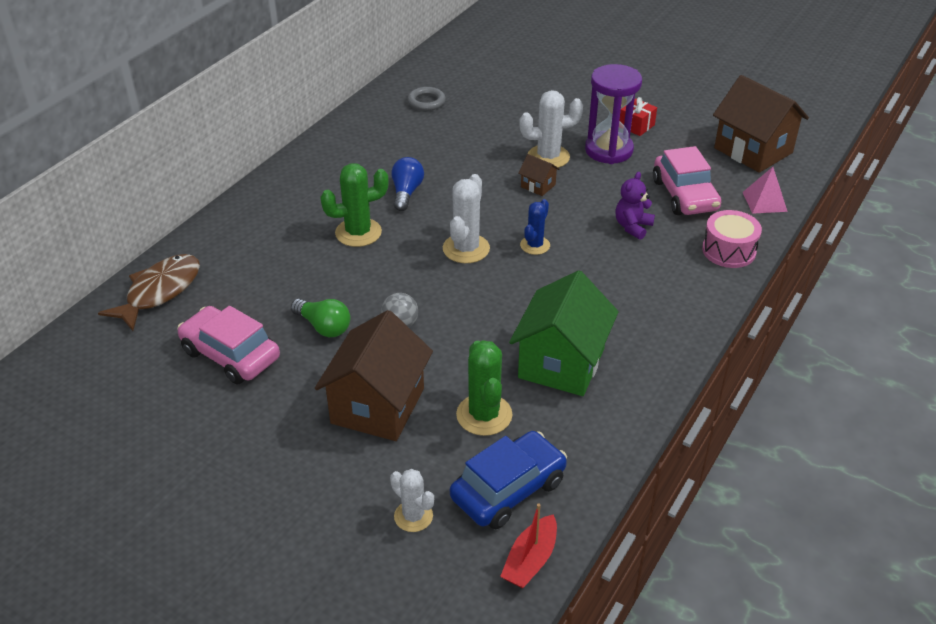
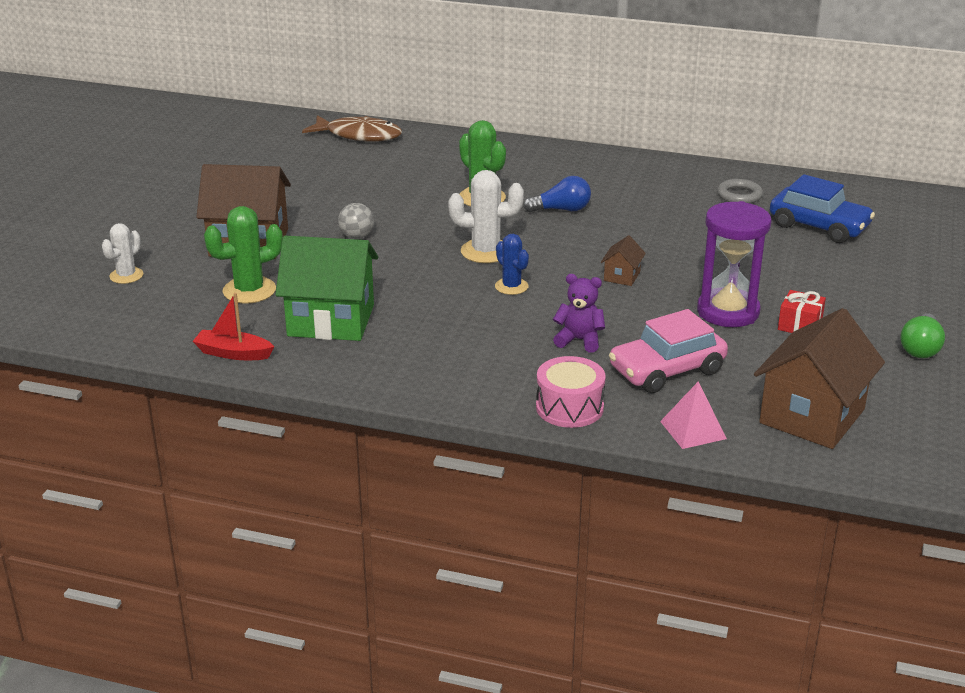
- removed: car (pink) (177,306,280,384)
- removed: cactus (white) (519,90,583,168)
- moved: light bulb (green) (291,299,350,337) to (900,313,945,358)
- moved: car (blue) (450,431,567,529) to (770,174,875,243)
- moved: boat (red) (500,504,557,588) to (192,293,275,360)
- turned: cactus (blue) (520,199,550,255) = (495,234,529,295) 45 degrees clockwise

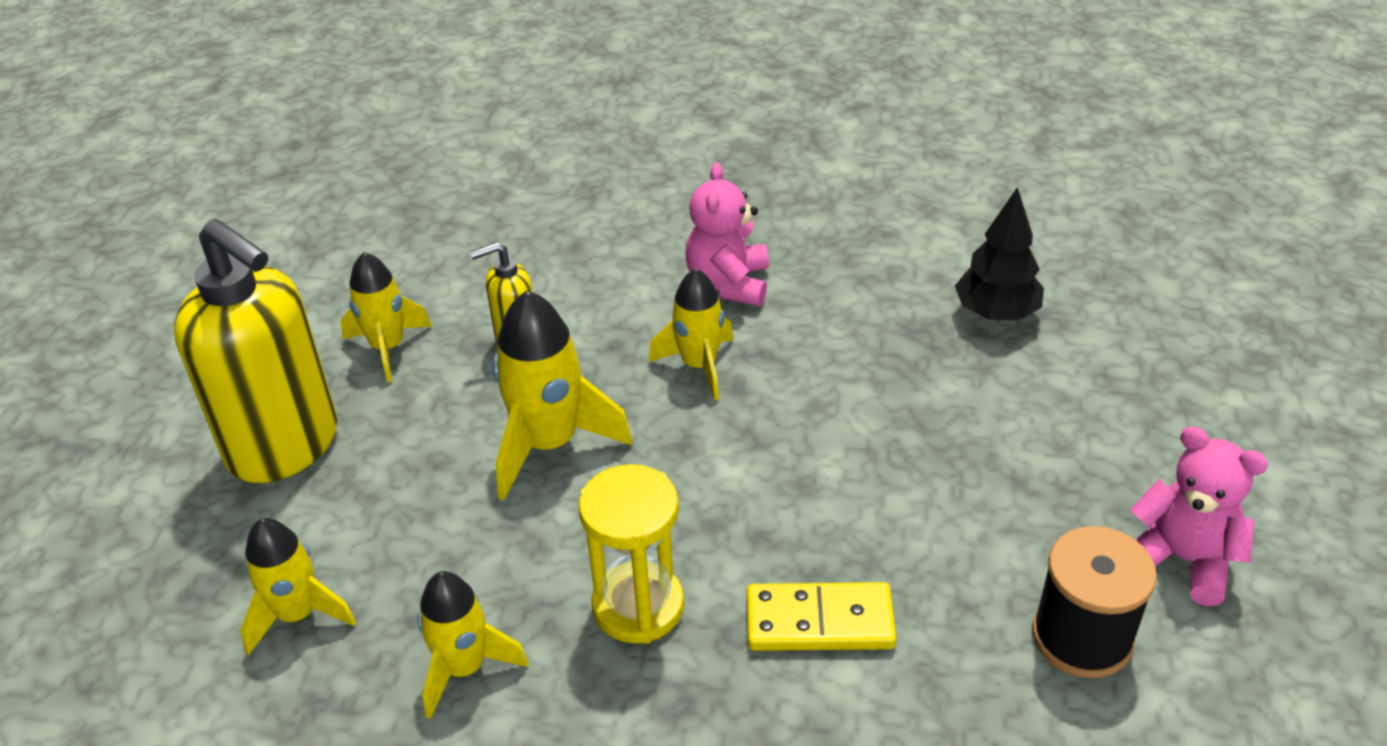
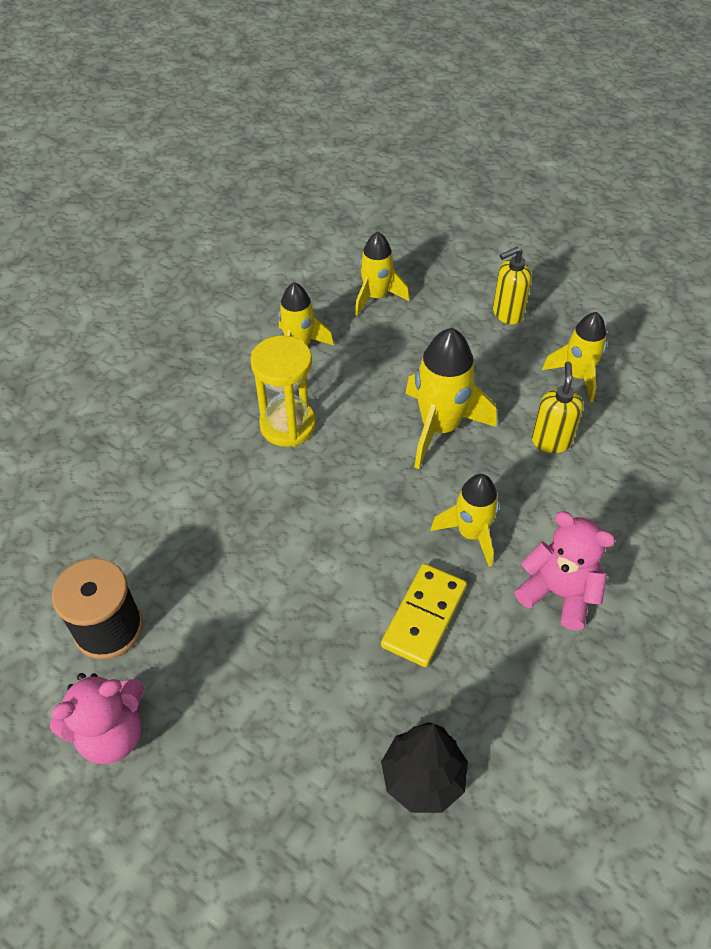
- moved: domino (yellow) (747,582,896,651) to (381,564,467,667)
- resized: soap dispenser (yellow) (174,219,337,483) = (493,247,532,324) x0.48

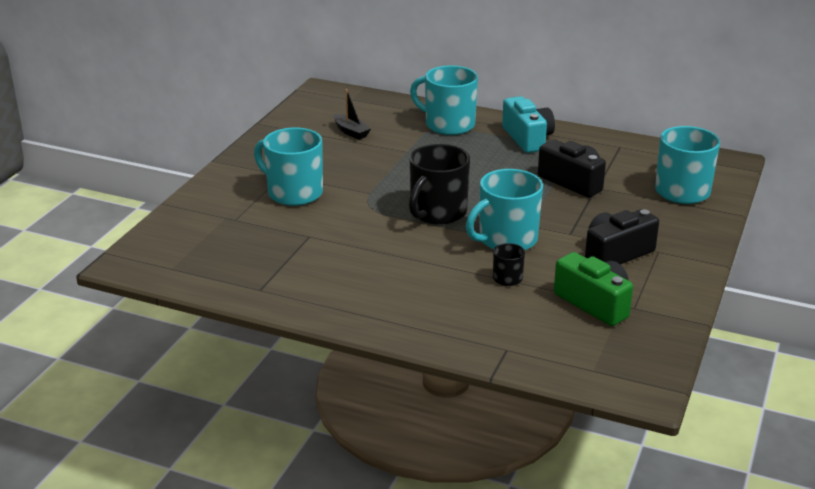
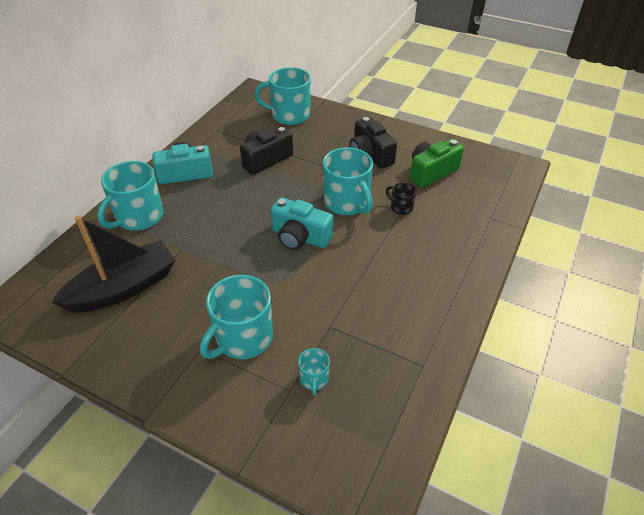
- added: mug (turquoise) (298,348,330,396)
- replaced: mug (black) (409,144,470,225) to camera (turquoise) (271,197,333,250)
- resized: boat (black) (334,89,371,140) = (51,216,175,312) x2.20

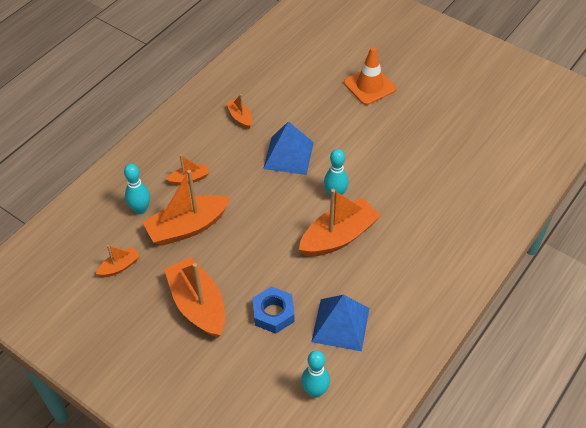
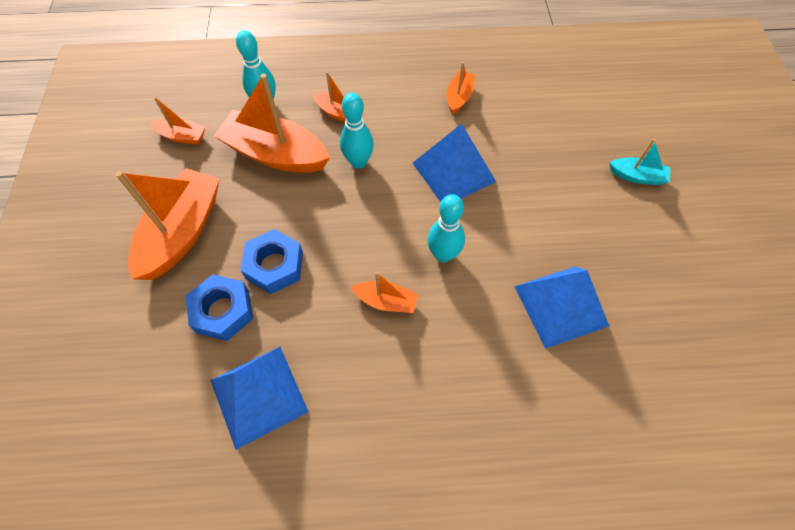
- added: nut (blue) (240,229,303,294)
- added: pyramid (blue) (514,266,609,349)
- moved: bowling pin (turquoise) (301,350,330,398) to (340,93,374,169)
- replaced: traffic cone (orange) (344,47,396,105) to boat (turquoise) (610,139,670,185)
- resized: boat (orange) (299,189,381,257) = (351,272,418,313) x0.49

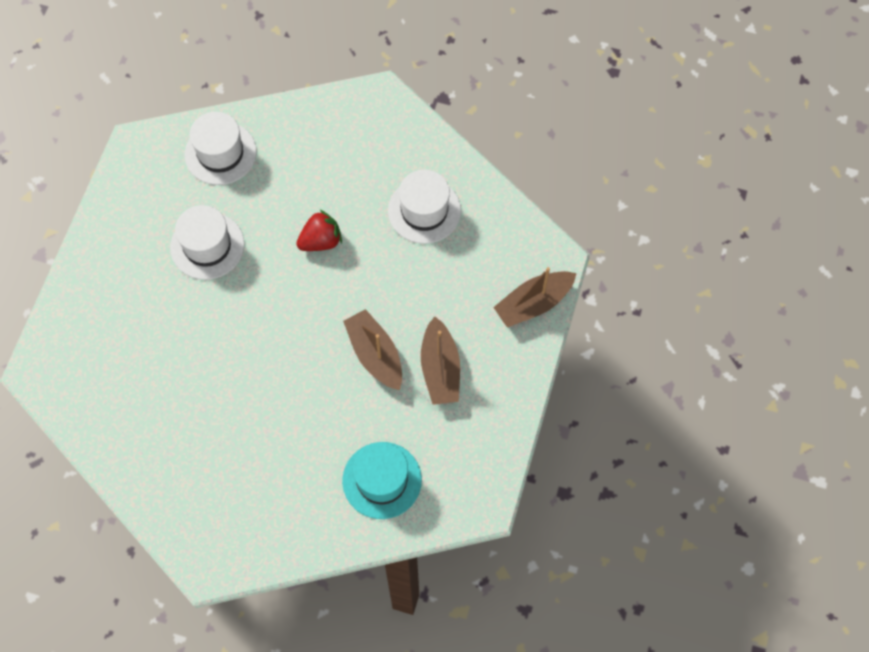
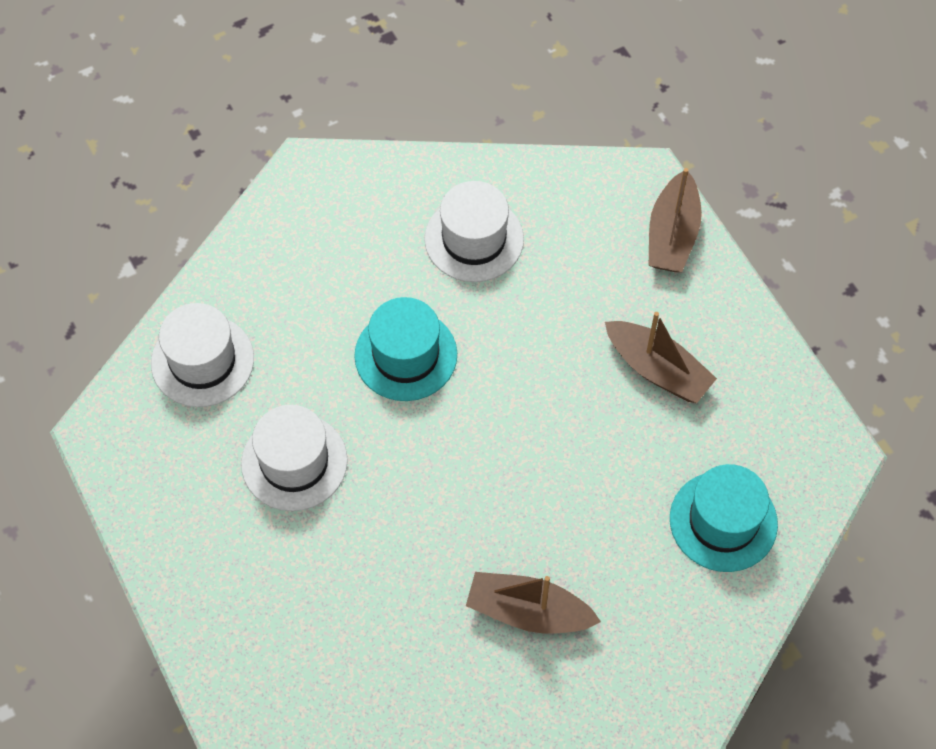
- moved: boat (brown) (343,309,402,390) to (466,572,601,633)
- replaced: strawberry (red) (296,210,342,251) to hat (turquoise) (354,297,457,401)

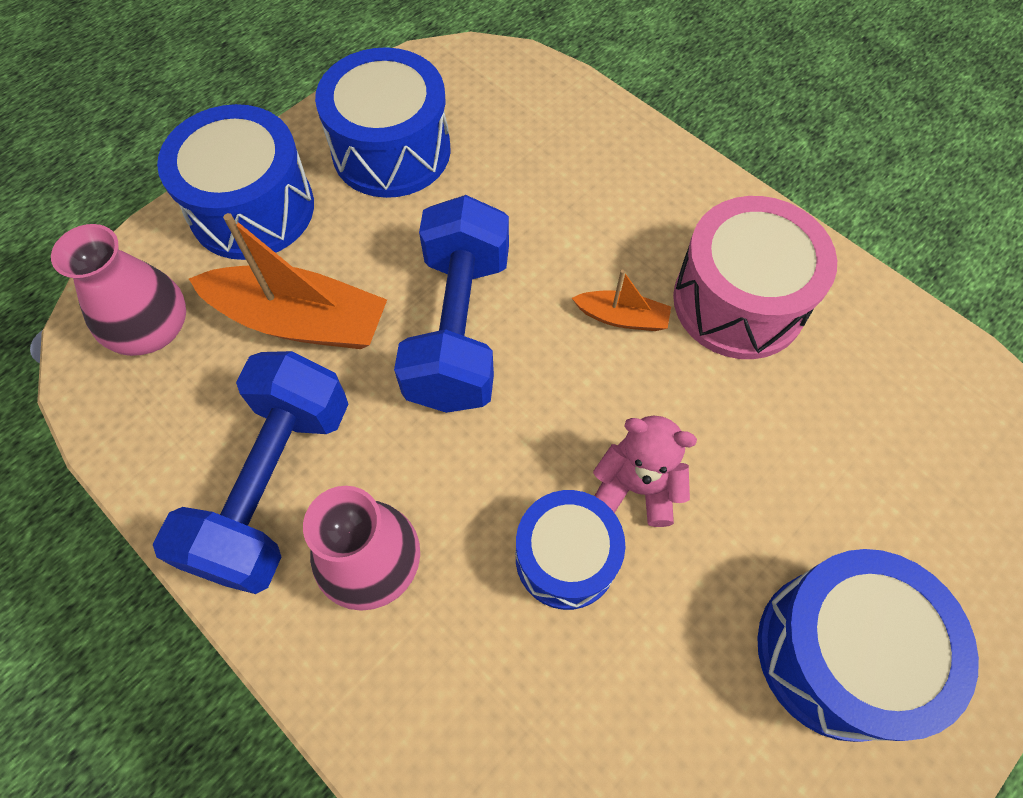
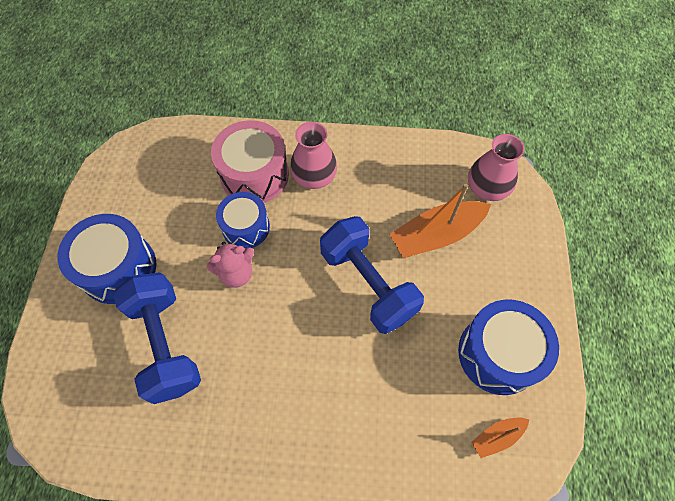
- removed: drum (blue) (157,104,314,260)
- moved: dumbbell (blue) (153,351,348,594) to (113,273,201,404)
- moved: boat (orange) (572,270,671,331) to (472,418,529,458)
- moved: drum (pink) (673,196,837,359) to (211,120,289,203)

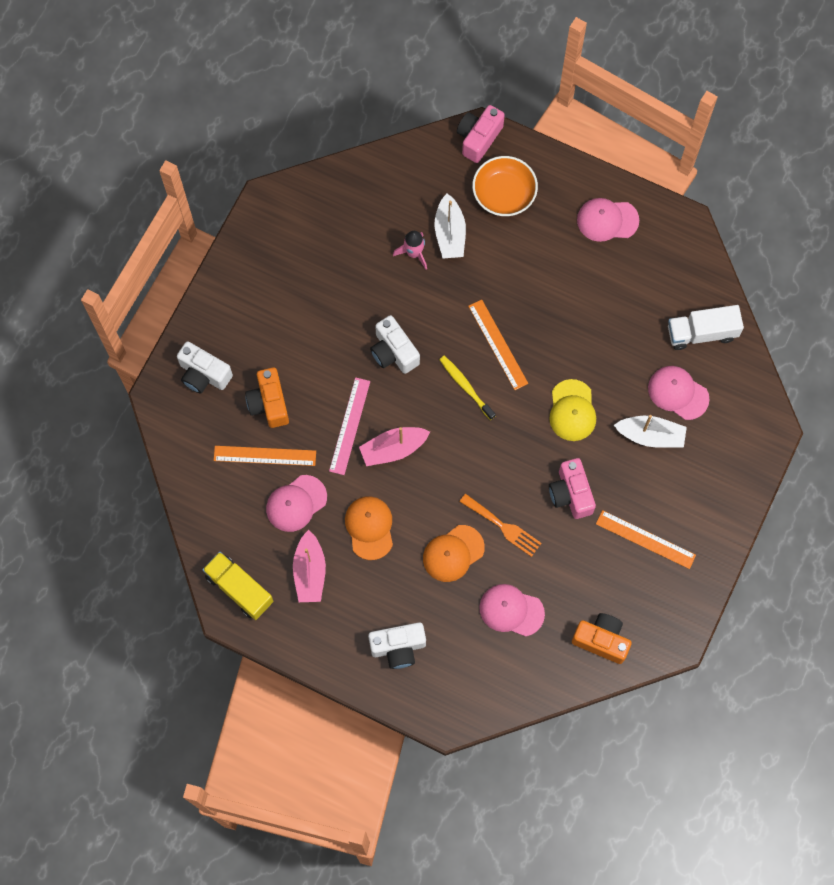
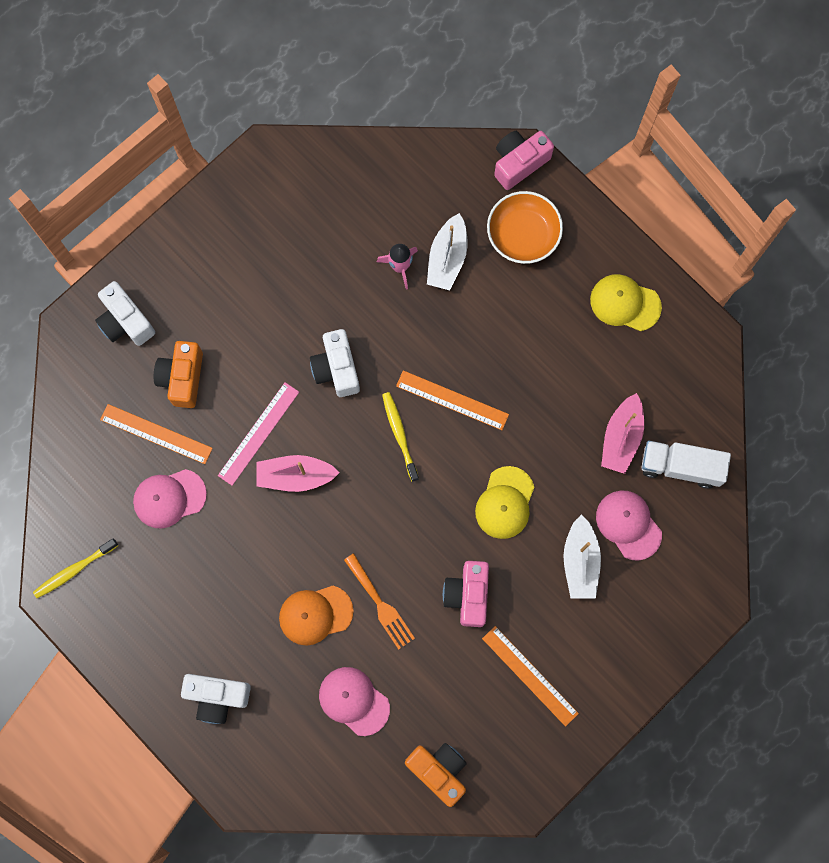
- removed: cap (orange) (345,496,393,560)
- moved: boat (pink) (293,530,326,602) to (601,393,644,474)
- replaced: truck (yellow) (202,552,273,620) to toothbrush (yellow) (33,539,118,598)
- recoloured: cap (pink) (577,198,639,242) to cap (yellow) (590,274,662,331)
- turned: ruler (orange) (468,300,528,390) = (396,370,509,430) 60 degrees counterclockwise
- turned: boat (white) (614,415,687,448) = (563,515,601,598) 60 degrees clockwise

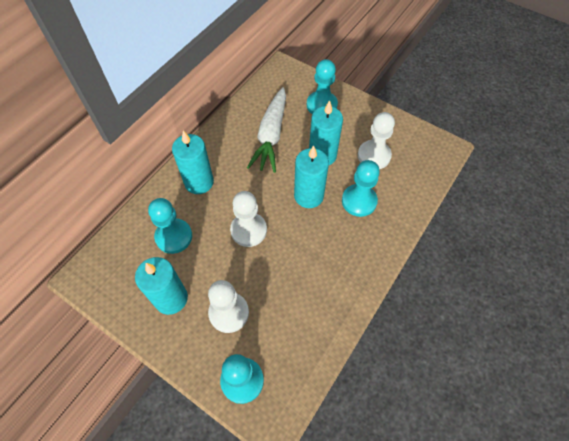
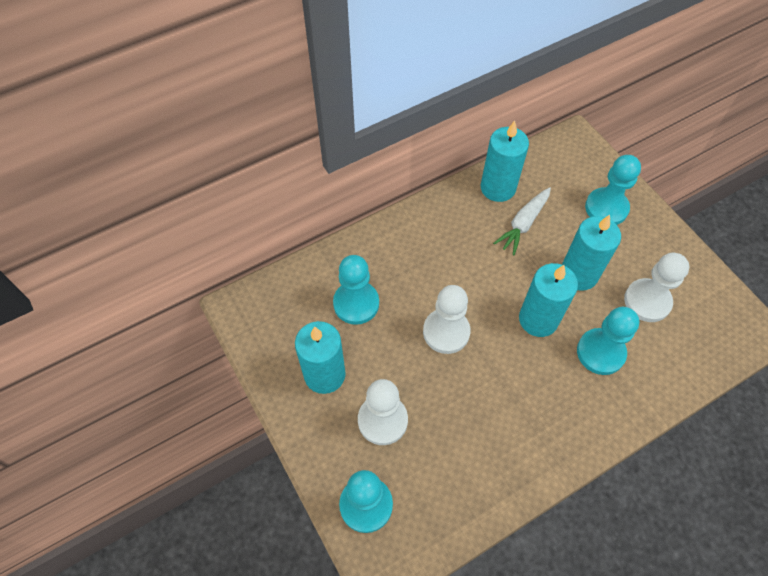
- moved: candle (turquoise) (172,130,214,194) to (481,121,529,202)
- resized: carrot (white) (247,87,286,173) = (493,187,551,255) x0.64

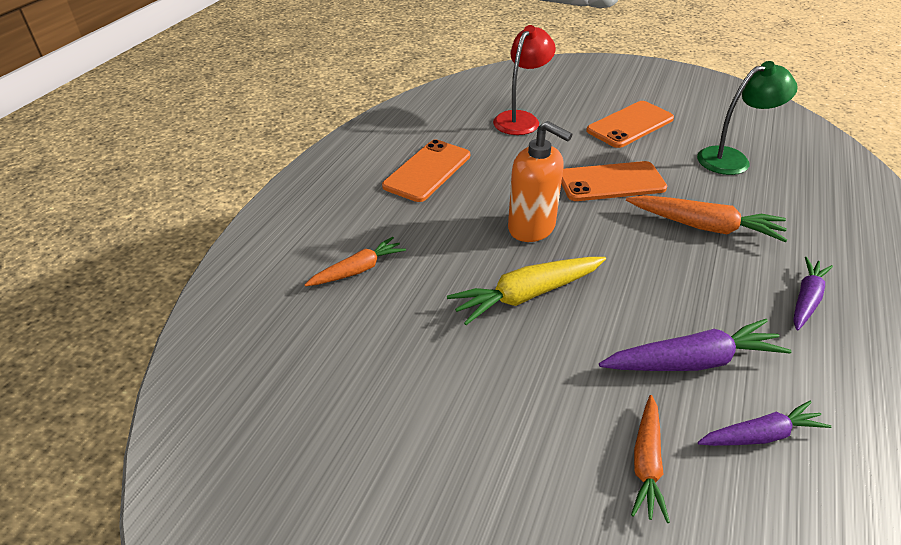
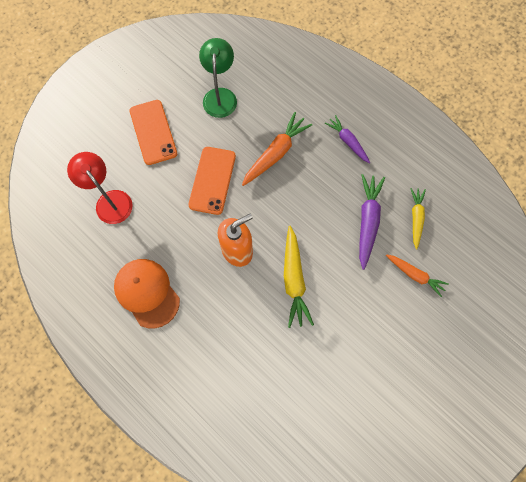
- removed: carrot (orange) (305,237,406,286)
- replaced: phone (orange) (382,139,470,202) to cap (orange) (114,259,180,329)
- recoloured: carrot (purple) (698,401,832,446) to carrot (yellow) (410,188,426,250)

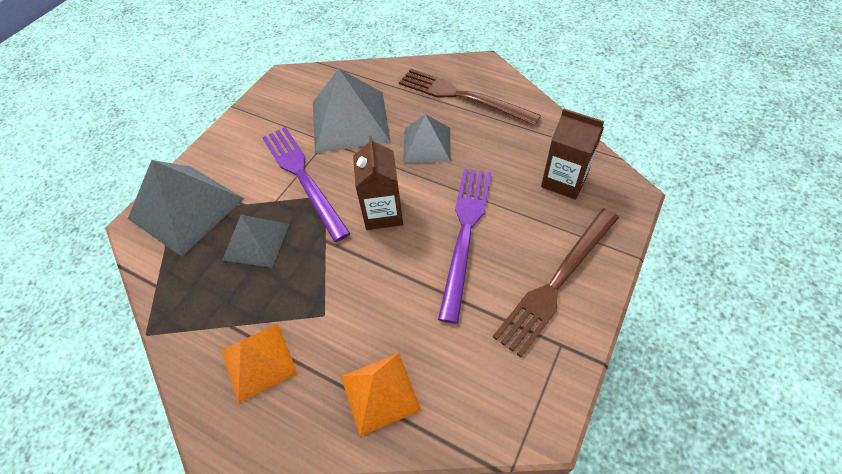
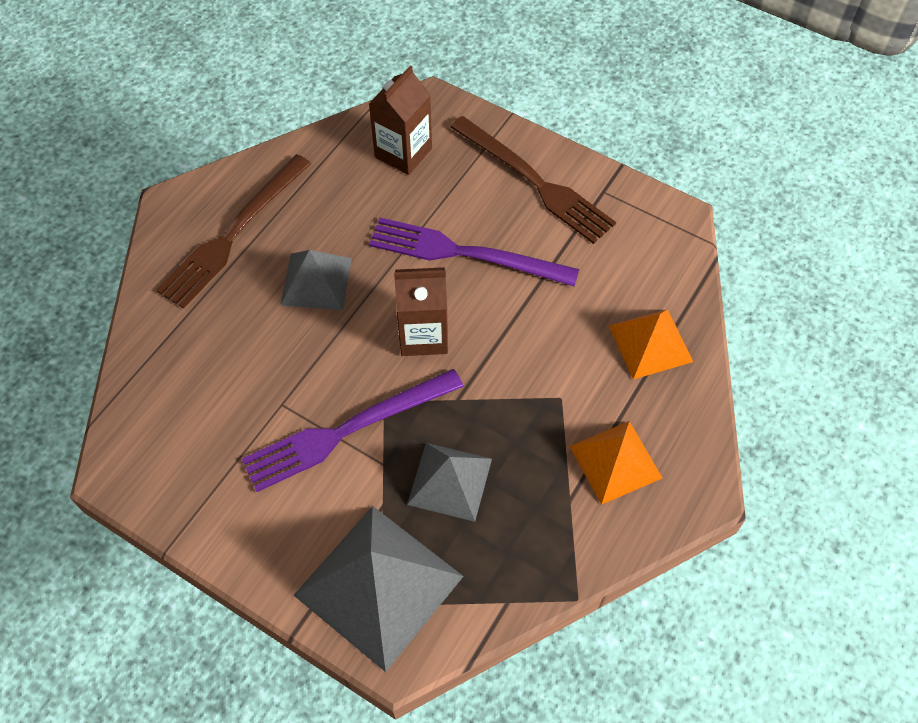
- removed: pyramid (grey) (313,68,391,153)

